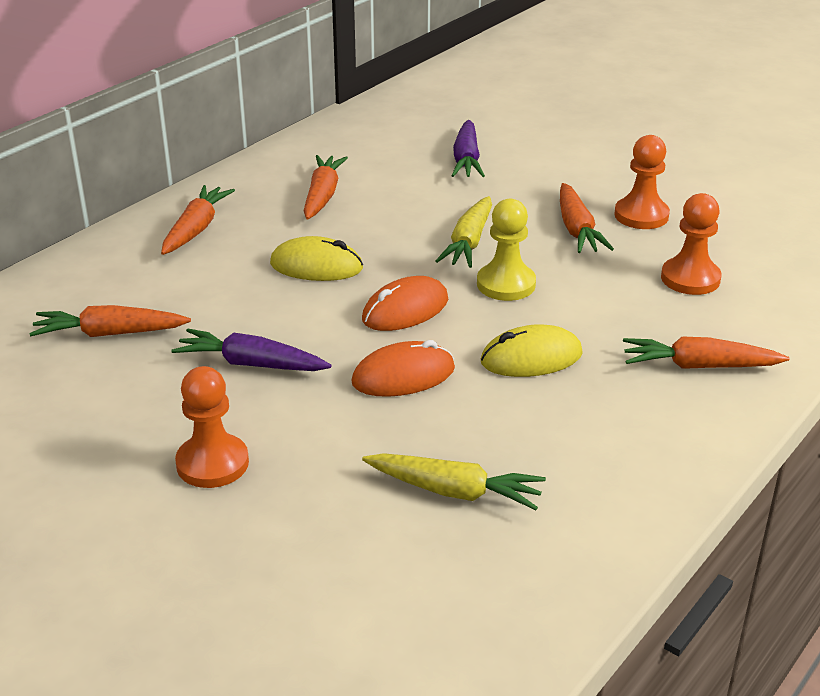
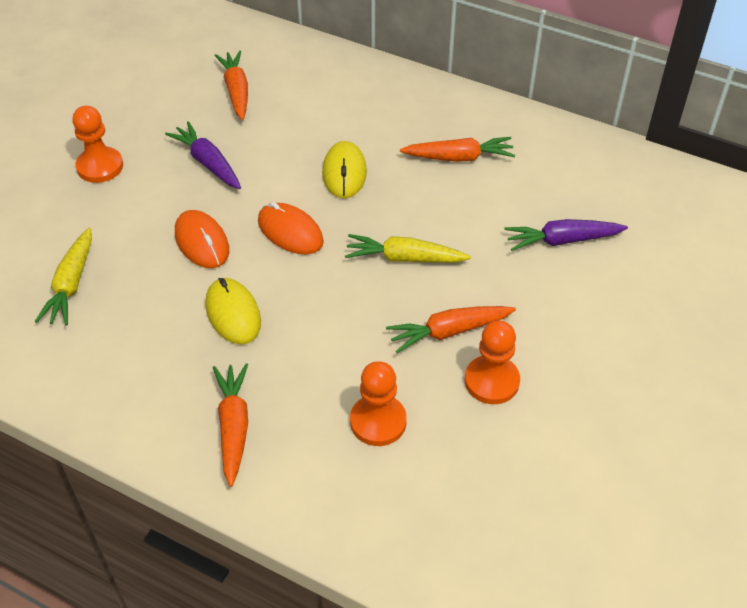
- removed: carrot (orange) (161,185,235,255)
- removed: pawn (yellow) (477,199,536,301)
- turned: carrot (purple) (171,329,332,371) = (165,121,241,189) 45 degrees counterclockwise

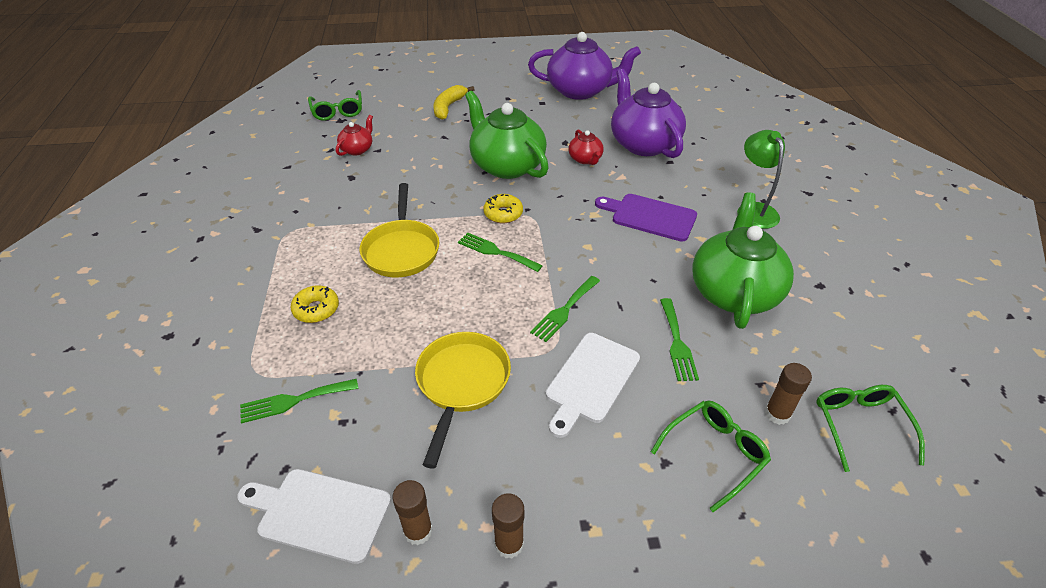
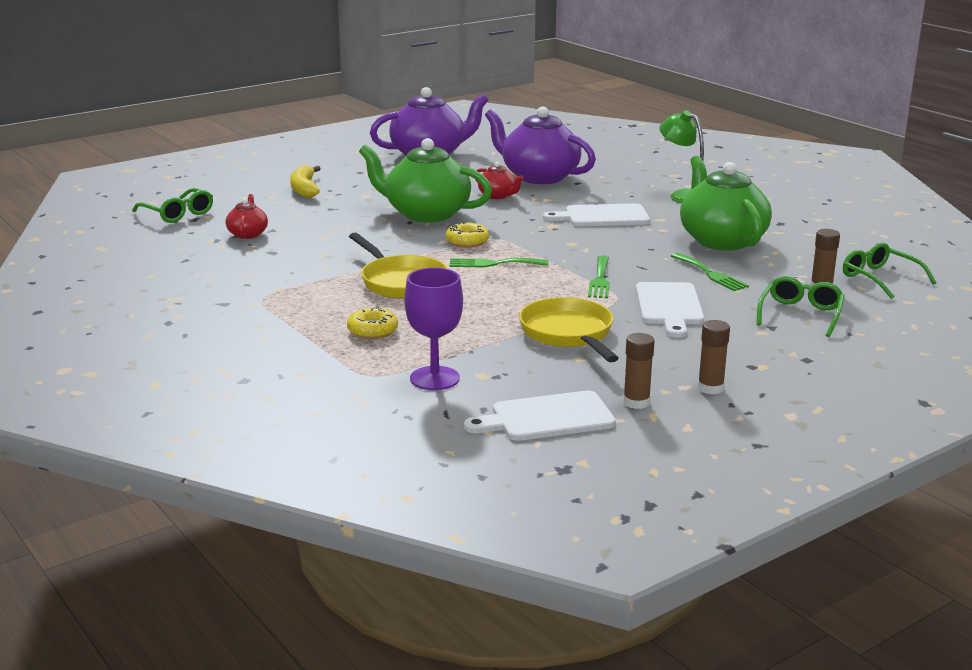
- replaced: fork (green) (240,379,358,423) to goblet (purple) (404,268,463,390)
- recoloured: cutting board (purple) (595,194,697,241) to cutting board (white) (543,203,650,226)

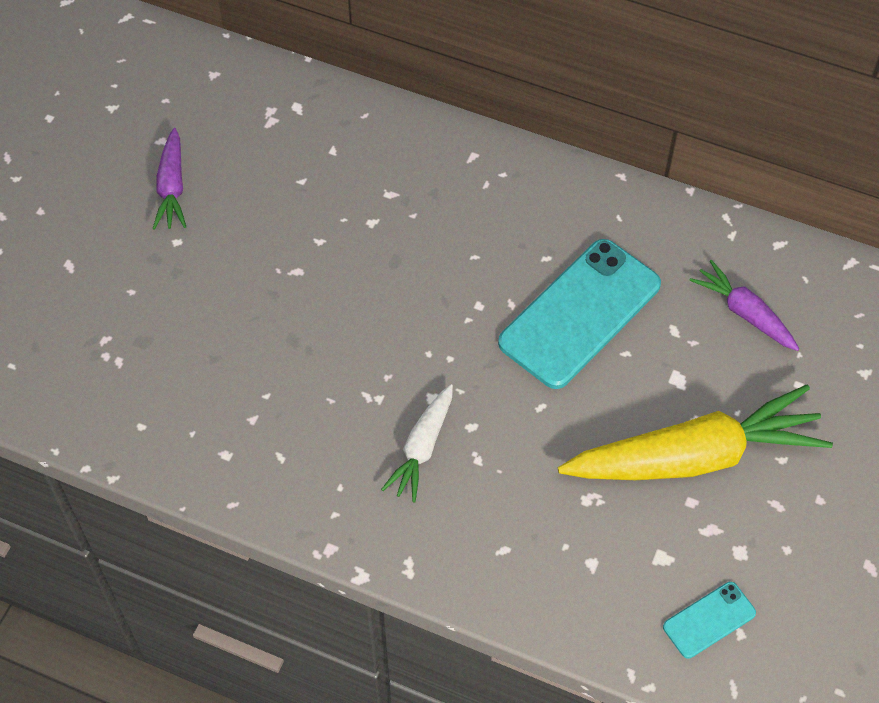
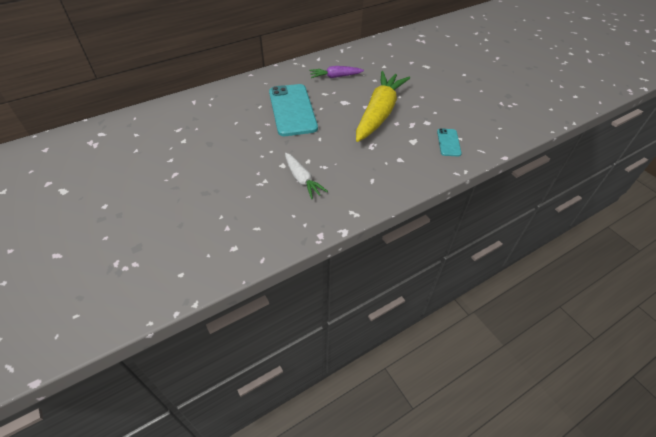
- removed: carrot (purple) (152,128,186,230)

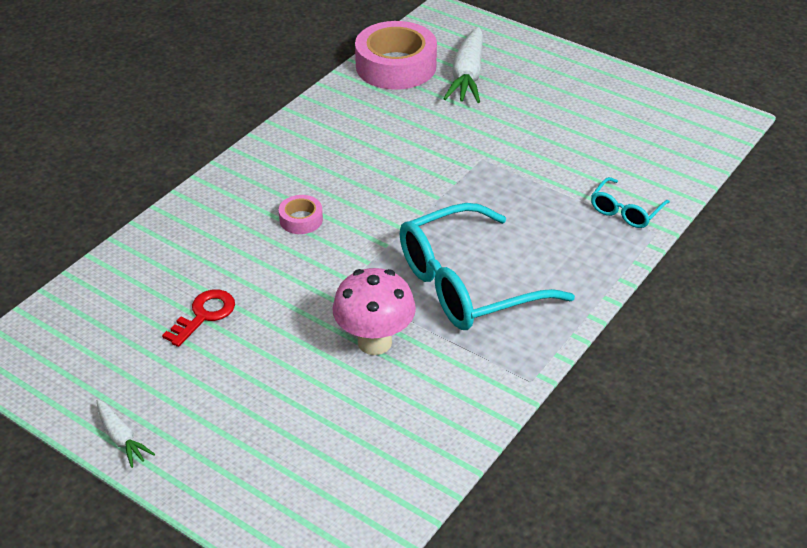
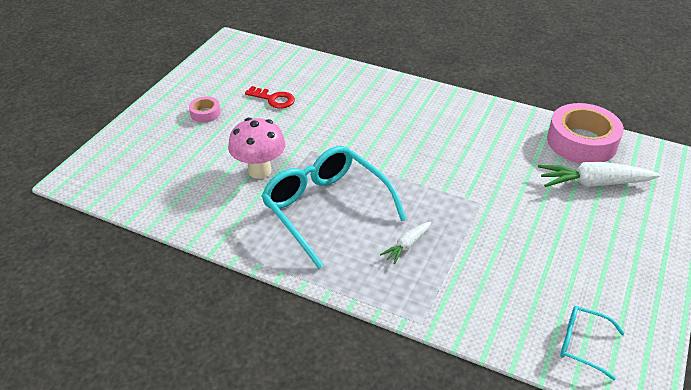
- moved: carrot (white) (97,400,155,468) to (380,222,432,264)
- moved: tape (pink) (279,195,323,234) to (189,96,221,123)
- moved: glasses (turquoise) (591,177,670,228) to (560,306,625,380)

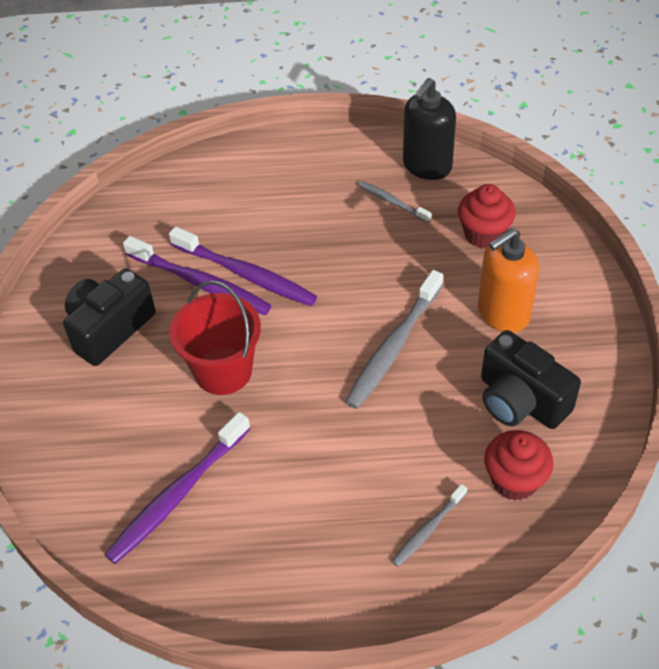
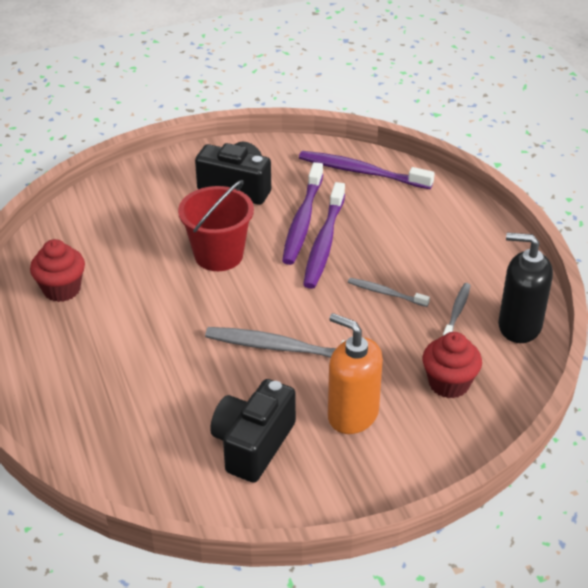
- moved: toothbrush (purple) (104,412,251,564) to (299,151,435,189)
- moved: toothbrush (grey) (392,484,467,567) to (348,278,430,307)
- moved: cupcake (red) (484,430,554,501) to (30,239,85,302)

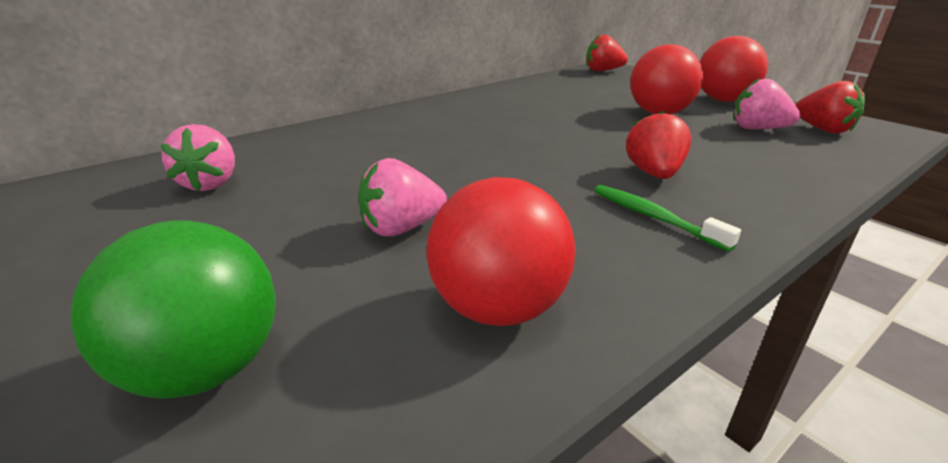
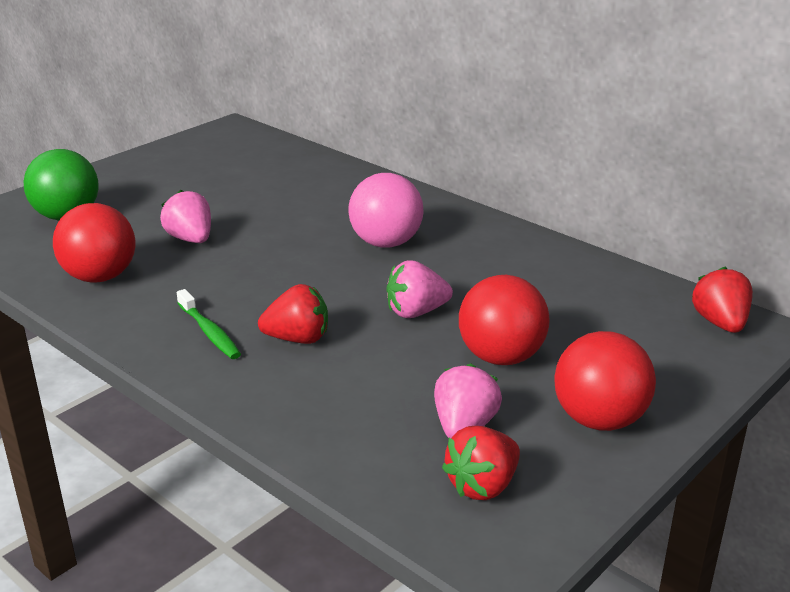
- added: ball (pink) (348,173,423,248)
- moved: strawberry (pink) (161,124,235,191) to (386,260,453,318)
- turned: toothbrush (green) (594,185,741,252) = (177,289,241,359) 105 degrees clockwise

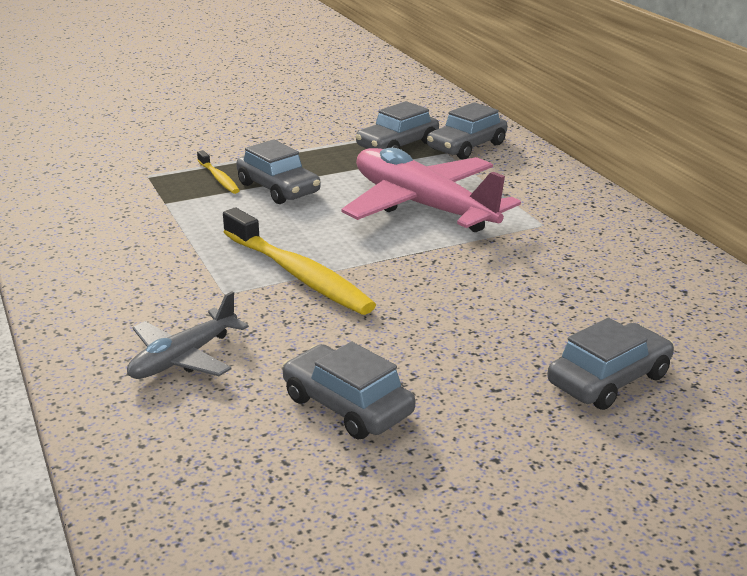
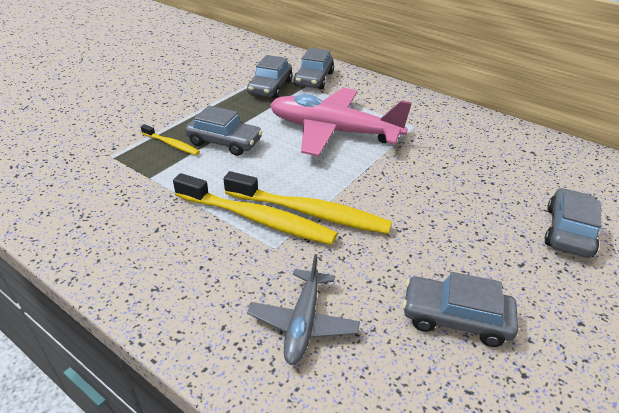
- added: toothbrush (yellow) (173,173,337,245)

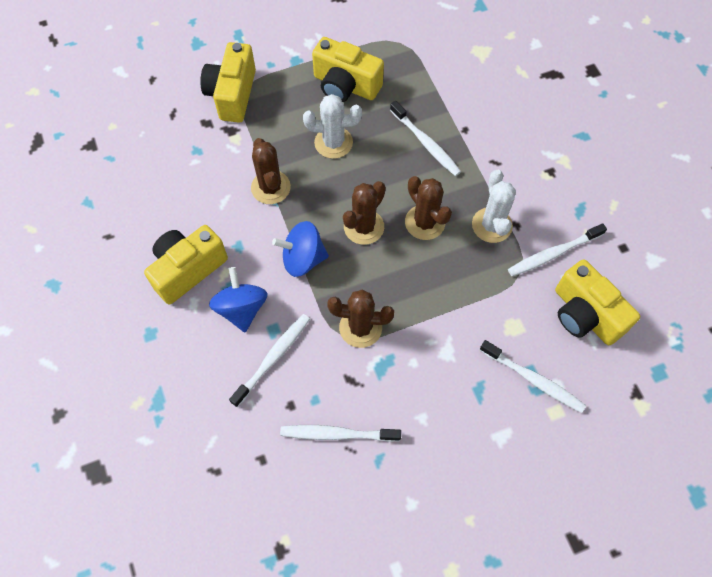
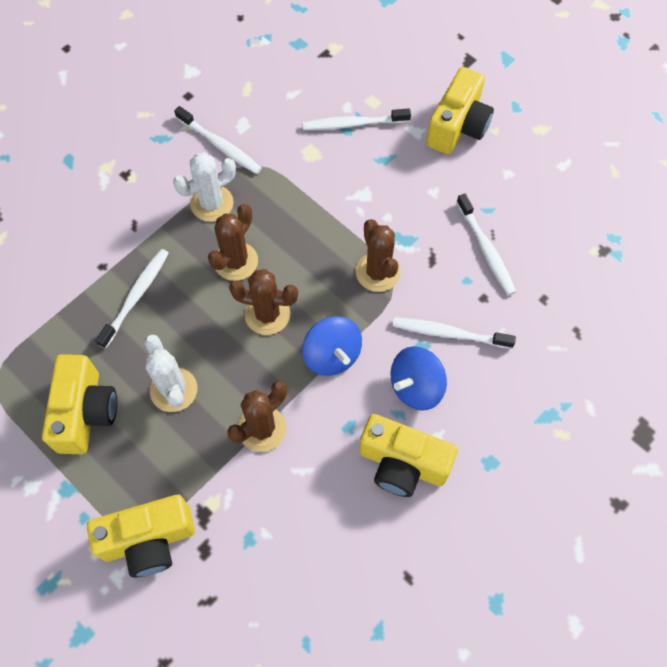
- moved: camera (yellow) (555,259,640,345) to (426,67,494,154)
- turned: toothbrush (white) (480,340,586,413) = (302,108,411,130) 105 degrees counterclockwise

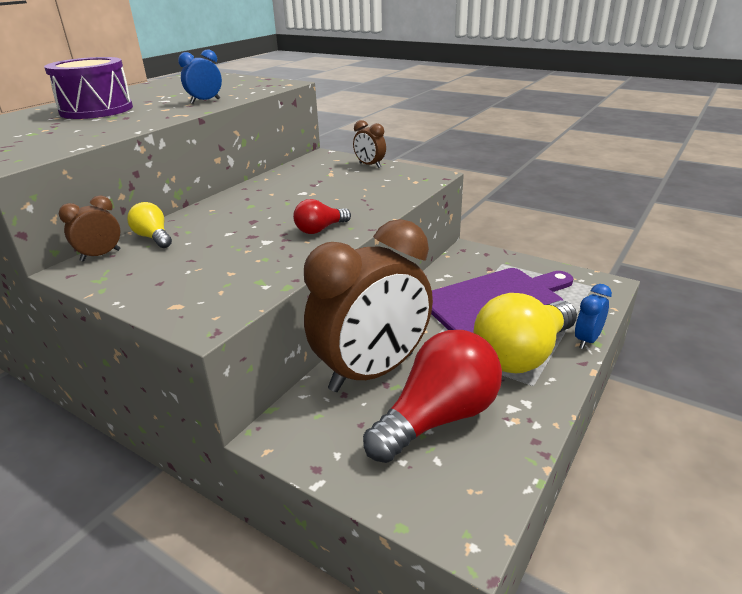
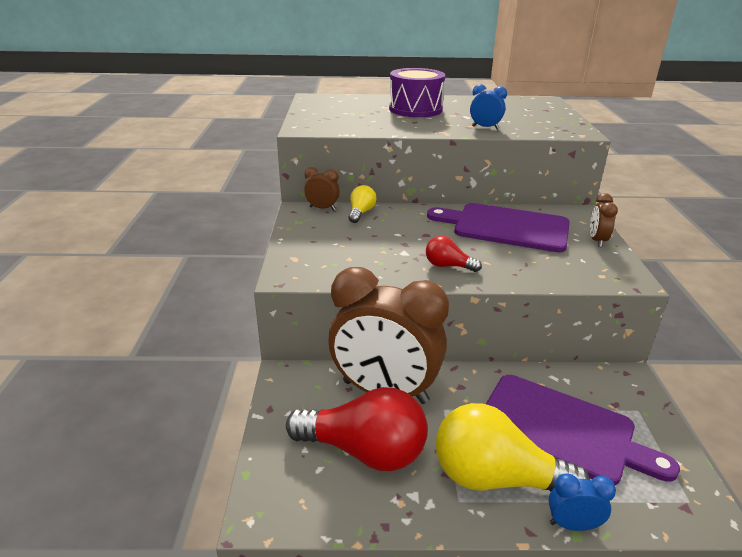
- added: cutting board (purple) (427,203,570,252)

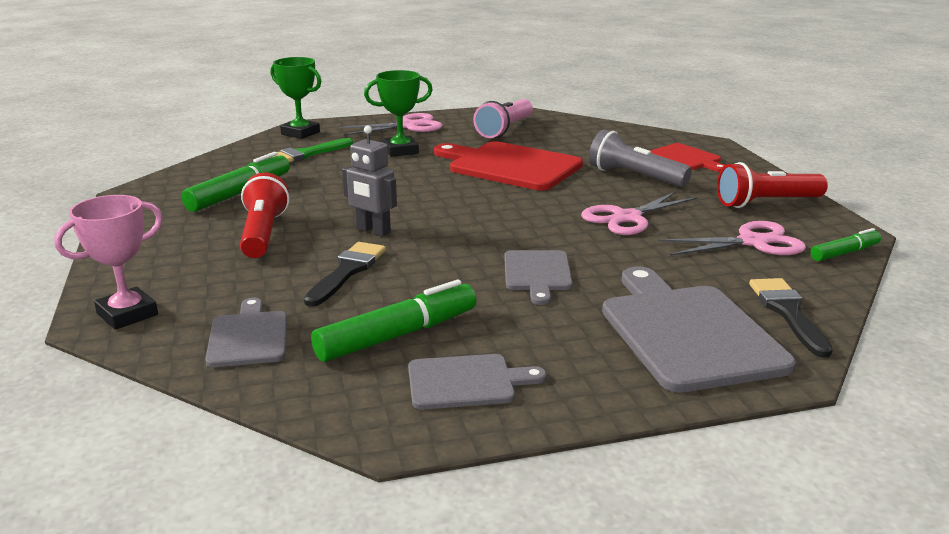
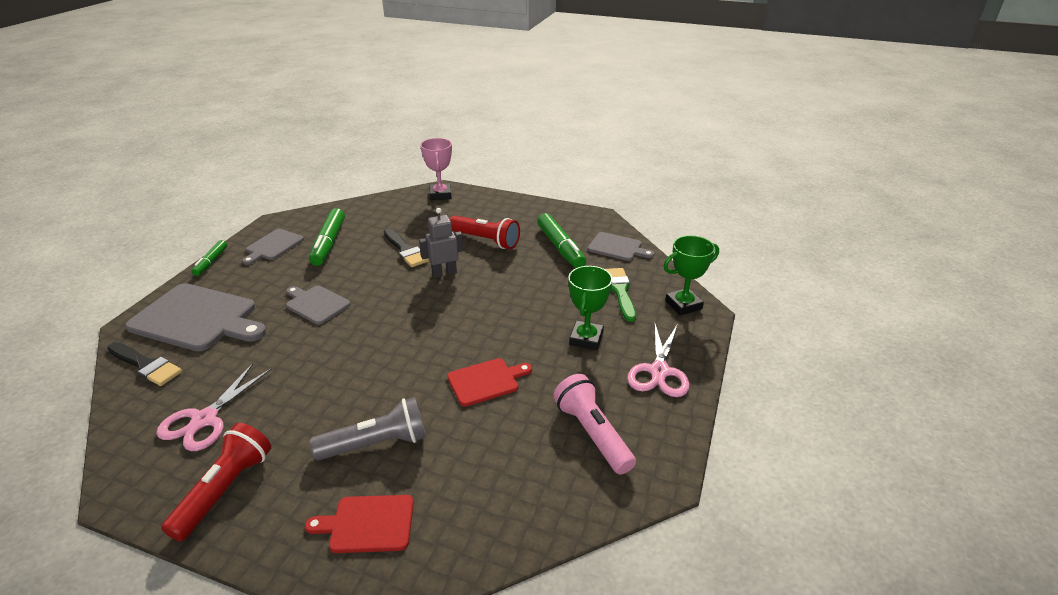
- removed: scissors (pink) (581,191,697,235)
- moved: cutting board (grey) (205,298,287,367) to (588,232,654,261)
- moved: marker (green) (810,228,881,261) to (191,240,227,276)
- resized: cutting board (red) (434,141,583,191) = (447,358,532,406) x0.55

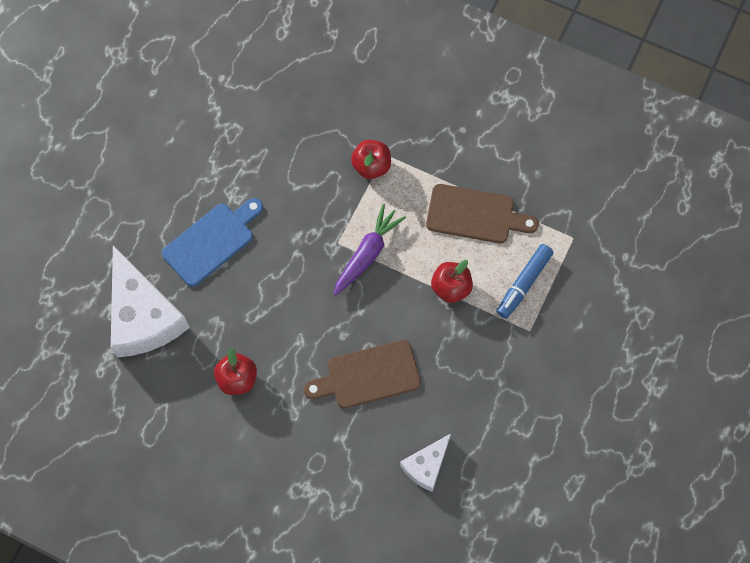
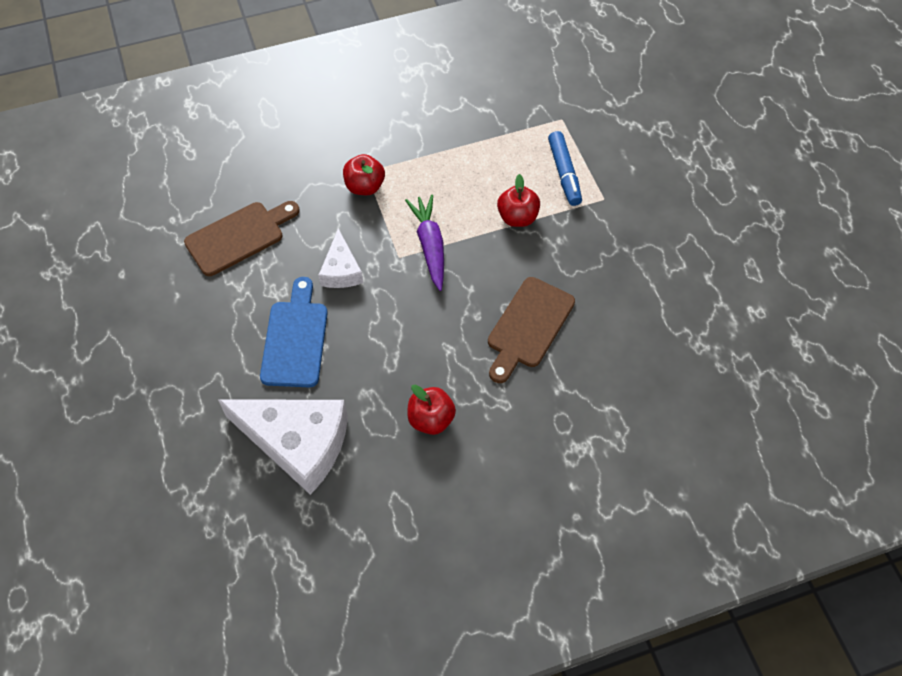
- moved: cheese (white) (400,434,451,492) to (318,228,363,288)
- moved: cutting board (brown) (426,184,539,244) to (184,201,300,276)

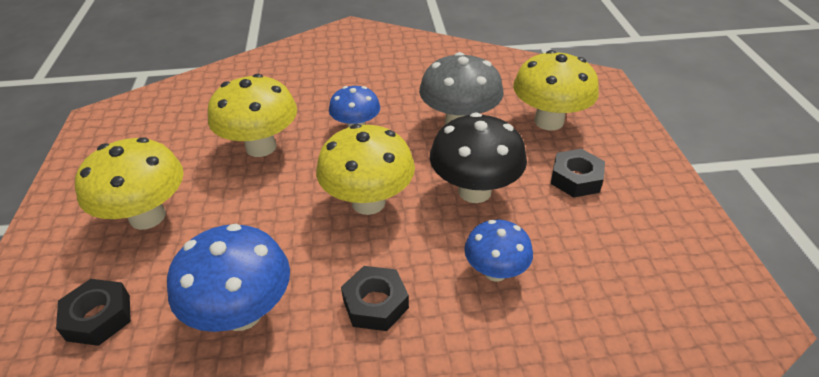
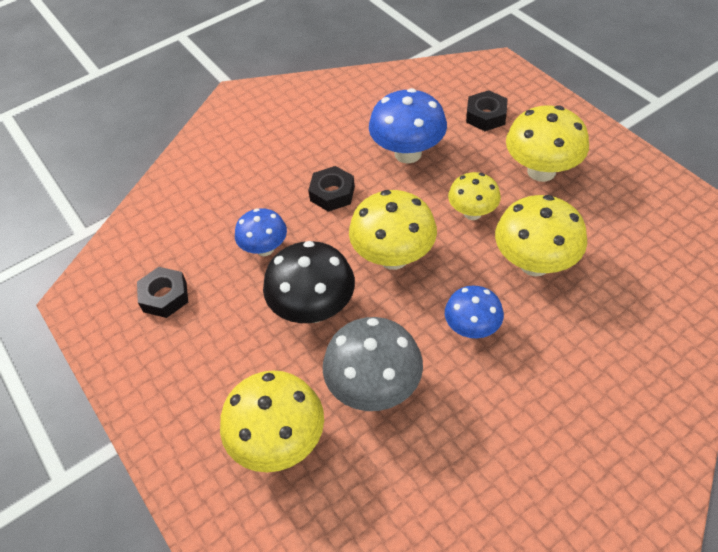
- added: mushroom (yellow) (448,172,501,220)
- moved: nut (black) (551,149,605,197) to (137,267,188,318)

